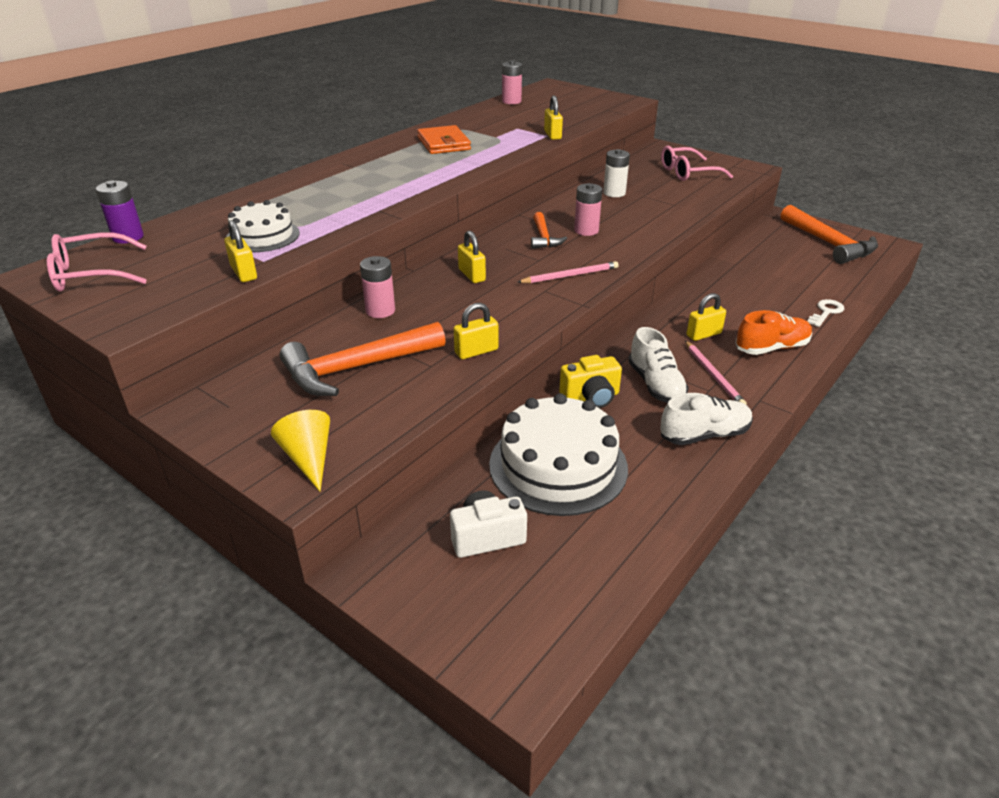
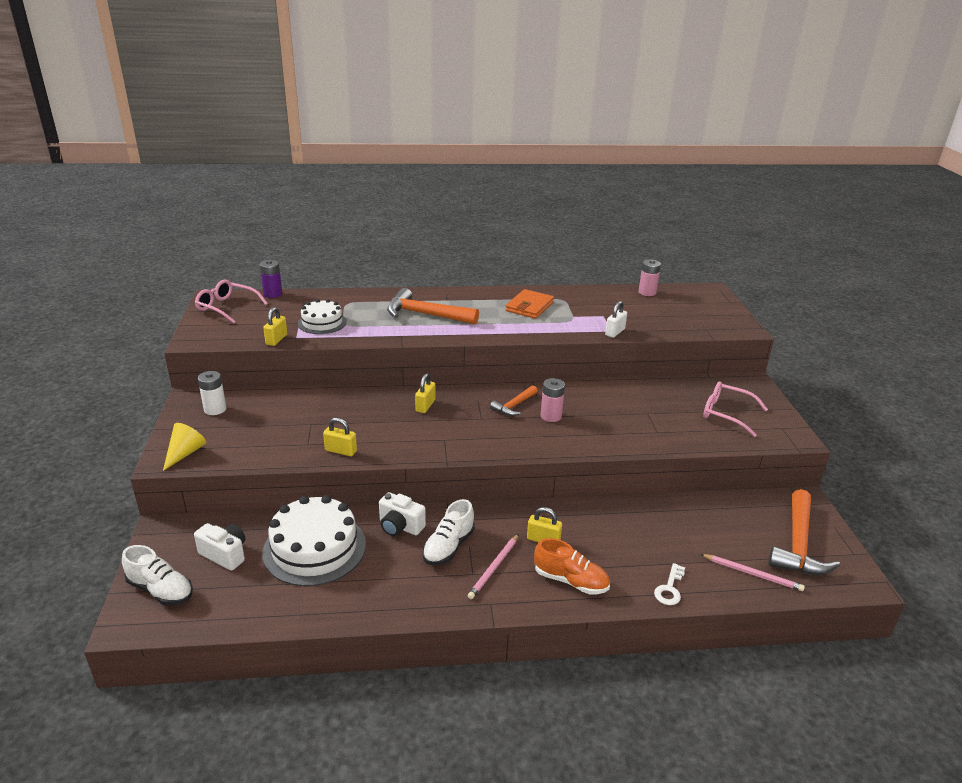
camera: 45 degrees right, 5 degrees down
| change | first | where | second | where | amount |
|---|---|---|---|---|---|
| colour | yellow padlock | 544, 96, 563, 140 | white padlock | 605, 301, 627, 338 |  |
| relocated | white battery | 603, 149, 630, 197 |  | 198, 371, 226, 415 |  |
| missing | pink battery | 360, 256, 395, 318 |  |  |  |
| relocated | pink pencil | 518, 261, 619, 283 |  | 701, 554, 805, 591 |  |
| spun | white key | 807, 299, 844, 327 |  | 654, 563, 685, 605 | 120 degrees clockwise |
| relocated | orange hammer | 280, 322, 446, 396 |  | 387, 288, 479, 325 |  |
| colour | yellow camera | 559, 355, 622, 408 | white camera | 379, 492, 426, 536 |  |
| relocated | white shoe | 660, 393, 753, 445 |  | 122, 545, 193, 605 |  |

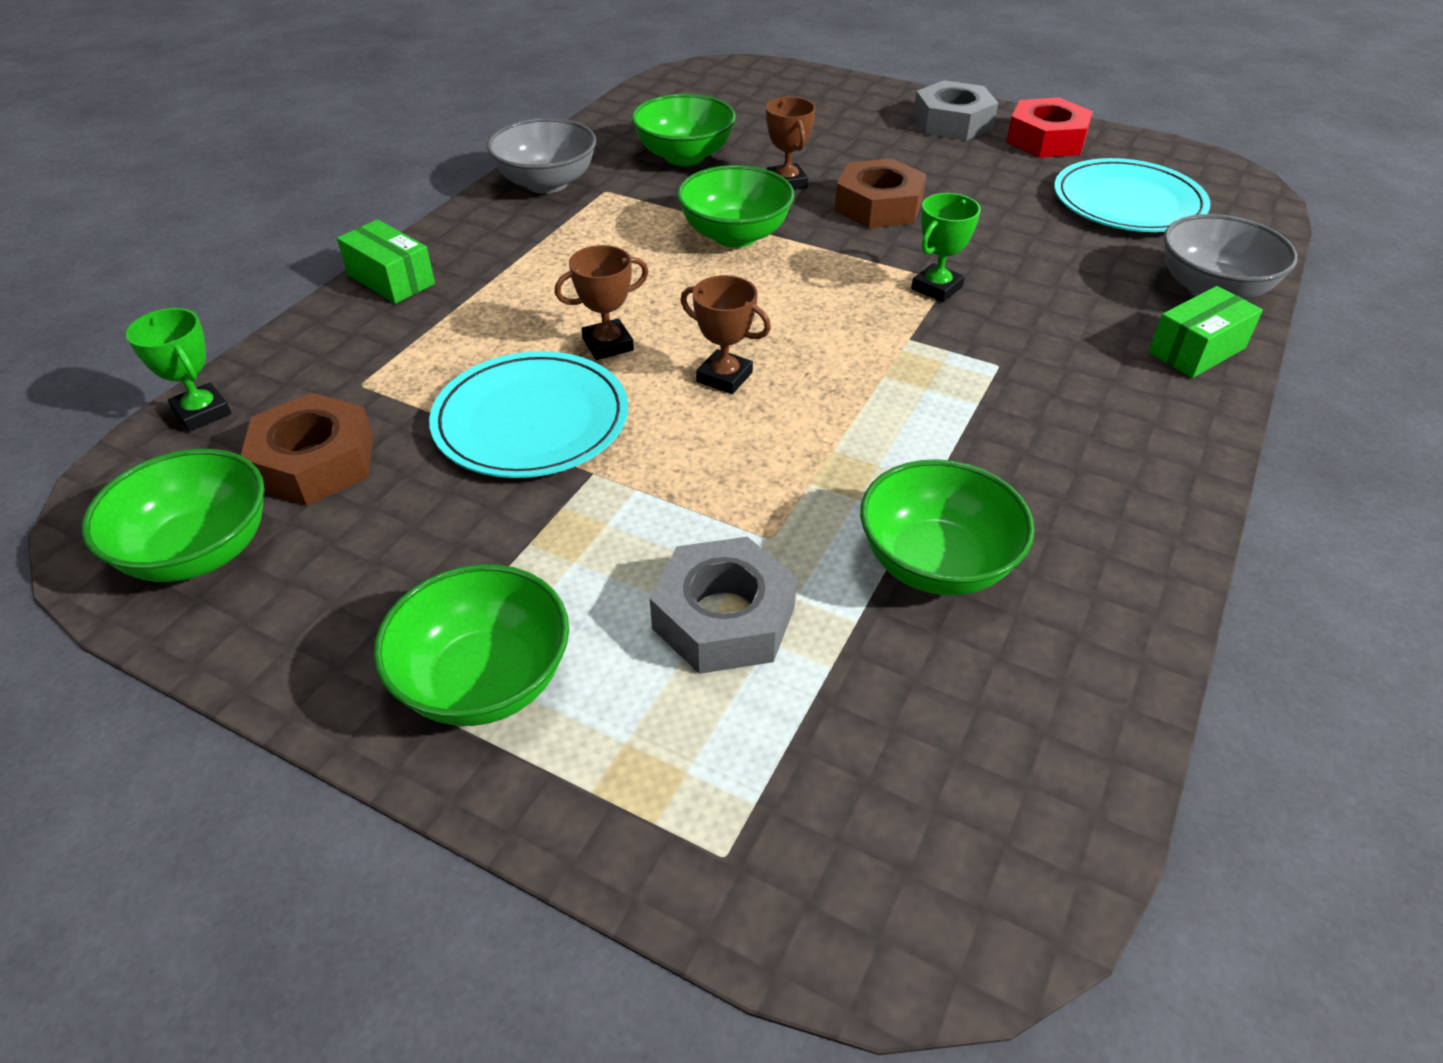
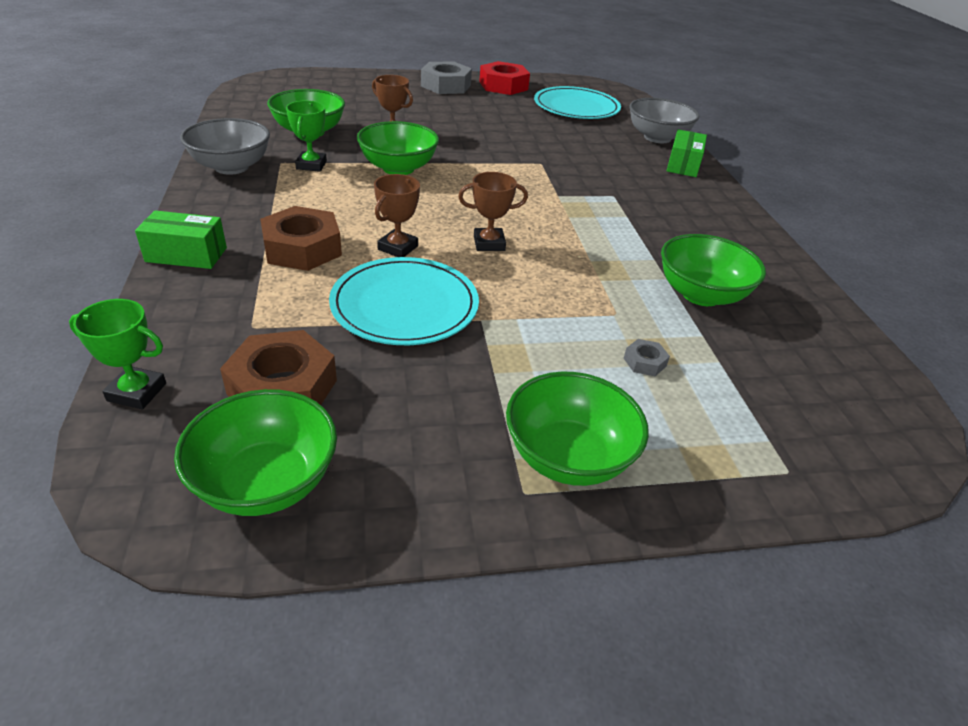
camera: 40 degrees left, 5 degrees down
| change | first | where | second | where | amount |
|---|---|---|---|---|---|
| relocated | brown nut | 835, 158, 927, 228 |  | 260, 206, 342, 271 |  |
| relocated | green trophy | 911, 193, 981, 302 |  | 286, 101, 327, 172 |  |
| size | grey nut | 650, 537, 797, 674 |  | 624, 339, 670, 376 | x0.45 |

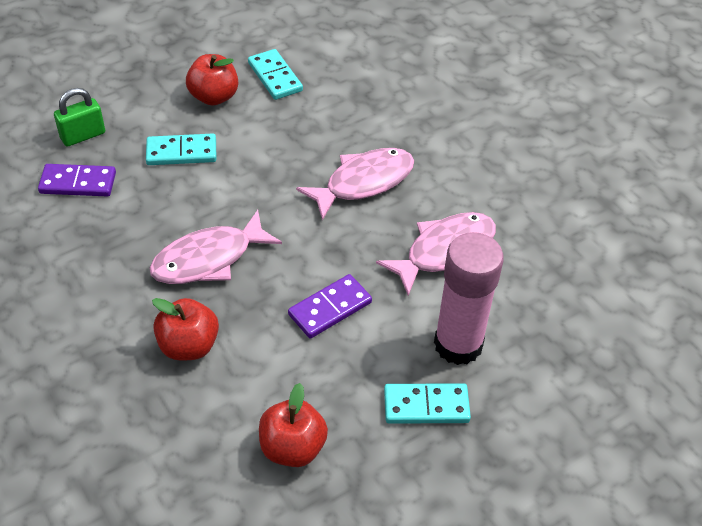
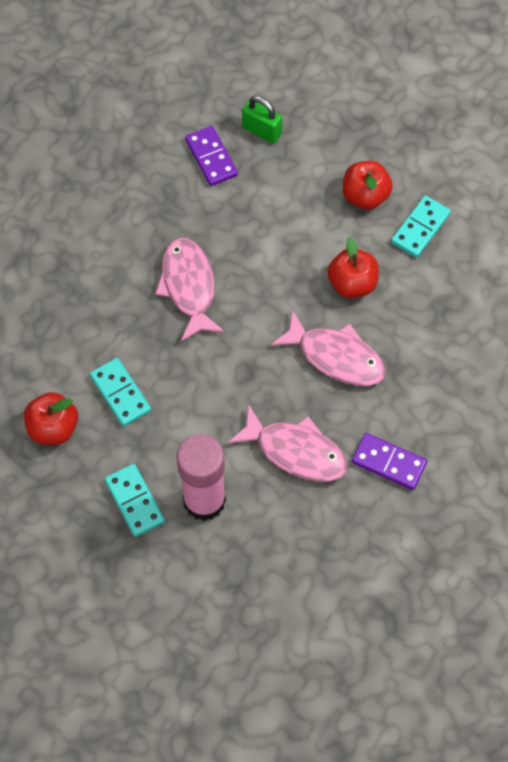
camera: 65 degrees right, 15 degrees up
| change | first | where | second | where | amount |
|---|---|---|---|---|---|
| relocated | turquoise domino | 146, 134, 217, 165 |  | 90, 358, 151, 426 |  |
| spun | pink fish | 149, 210, 282, 284 |  | 155, 238, 225, 342 | 45 degrees clockwise |
| relocated | purple domino | 288, 274, 372, 338 |  | 352, 433, 427, 490 |  |
| relocated | red apple | 152, 298, 219, 361 |  | 327, 237, 379, 298 |  |

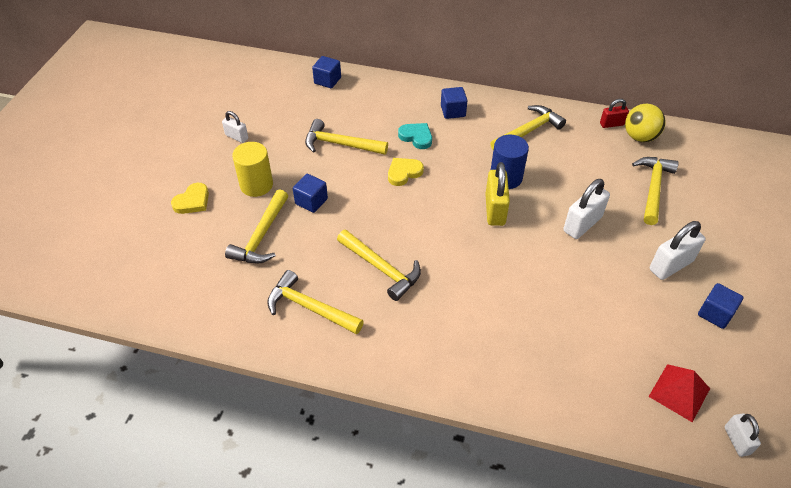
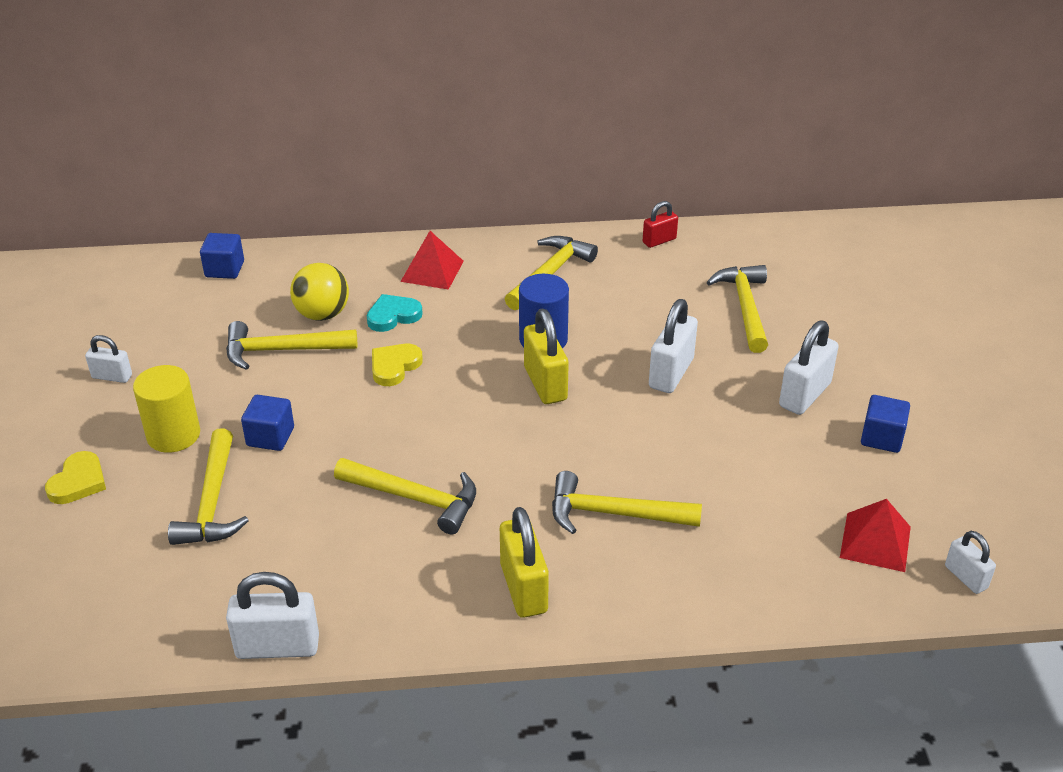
camera: 20 degrees left, 10 degrees down
| change | first | where | second | where | amount |
|---|---|---|---|---|---|
| exchanged | blue cube | 441, 87, 468, 119 | red pyramid | 400, 231, 464, 290 |  |
| relocated | yellow ball | 625, 104, 666, 142 |  | 290, 263, 349, 321 |  |
| spun | turquoise heart | 398, 123, 432, 149 |  | 367, 294, 423, 332 | 45 degrees counterclockwise |
| relocated | yellow hammer | 267, 270, 364, 334 |  | 552, 471, 702, 534 |  |
| appeared |  |  | yellow padlock | 500, 507, 549, 618 |  |
| appeared |  |  | white padlock | 226, 572, 319, 659 |  |

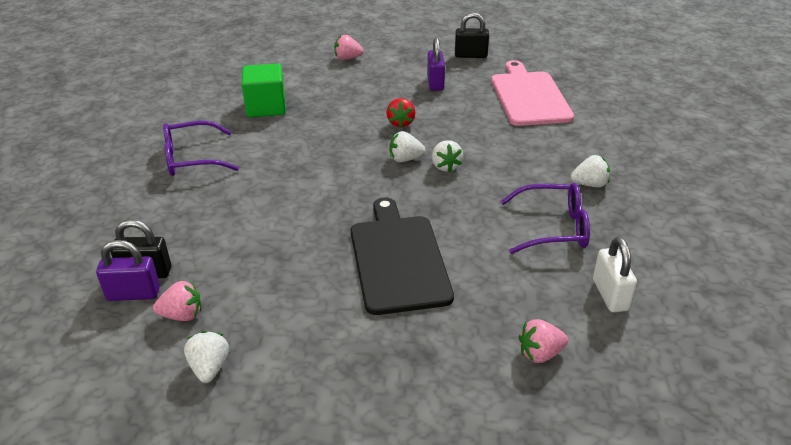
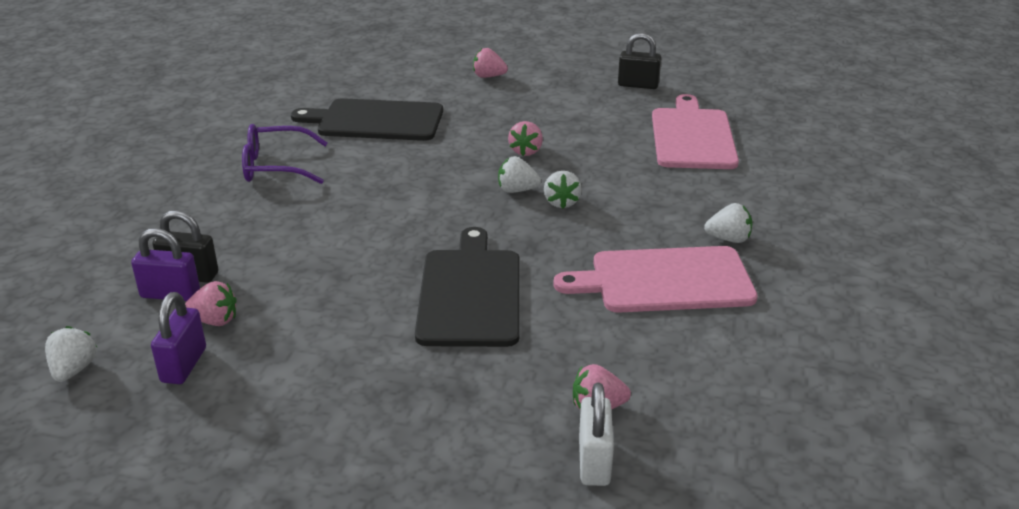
camera: 10 degrees right, 5 degrees down
| change | first | where | second | where | amount |
|---|---|---|---|---|---|
| relocated | purple padlock | 427, 37, 445, 91 |  | 151, 292, 206, 384 |  |
| exchanged | green cube | 242, 63, 286, 117 | black cutting board | 291, 98, 443, 141 |  |
| colour | red strawberry | 386, 98, 416, 128 | pink strawberry | 508, 121, 543, 156 |  |
| exchanged | purple glasses | 500, 183, 590, 254 | pink cutting board | 553, 246, 758, 313 |  |
| relocated | white padlock | 593, 237, 637, 312 |  | 579, 383, 614, 486 |  |
| relocated | white strawberry | 184, 331, 229, 383 |  | 45, 326, 97, 382 |  |

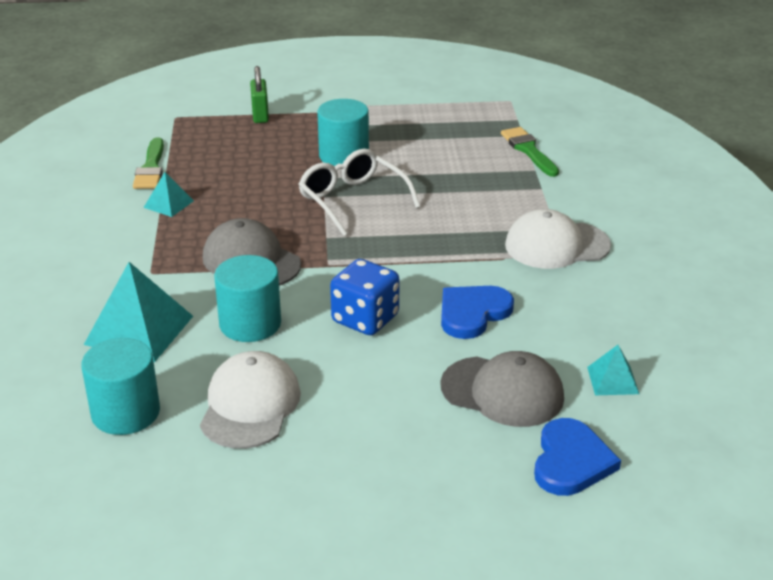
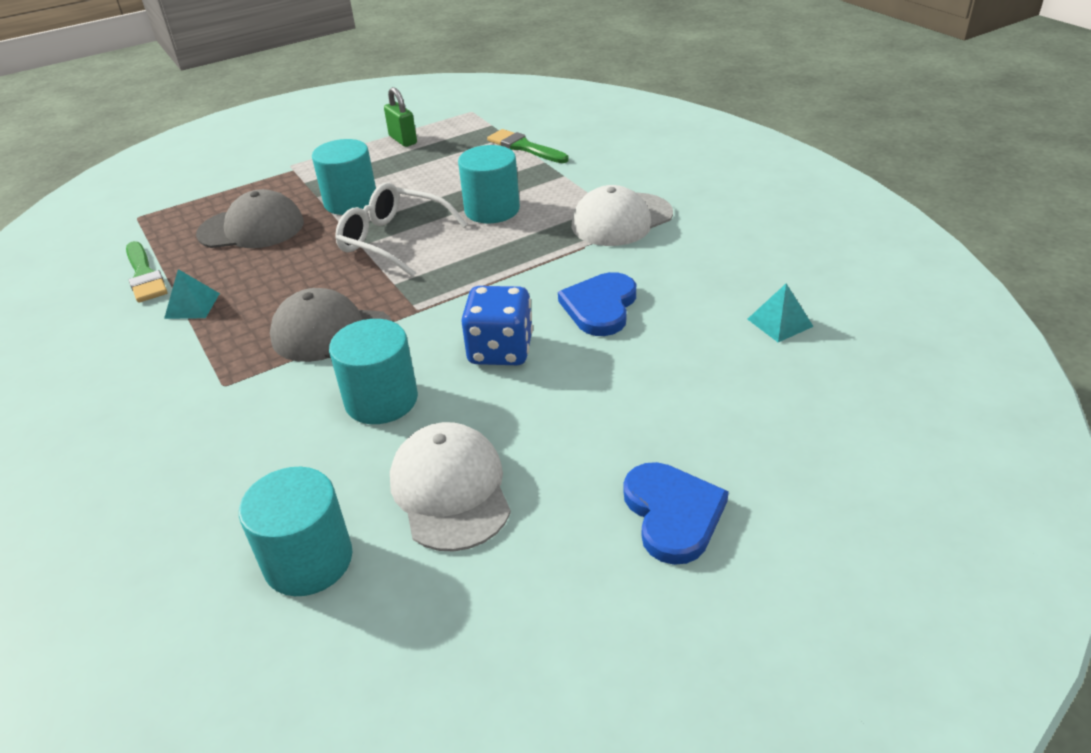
camera: 25 degrees left, 5 degrees up
| change | first | where | second | where | amount |
|---|---|---|---|---|---|
| relocated | green padlock | 250, 66, 269, 123 |  | 384, 87, 417, 147 |  |
| missing | turquoise pyramid | 84, 262, 193, 362 |  |  |  |
| relocated | grey cap | 440, 351, 564, 427 |  | 196, 189, 304, 248 |  |
| relocated | blue heart | 534, 418, 621, 496 |  | 624, 462, 729, 565 |  |
| appeared |  |  | turquoise cylinder | 458, 145, 520, 223 |  |

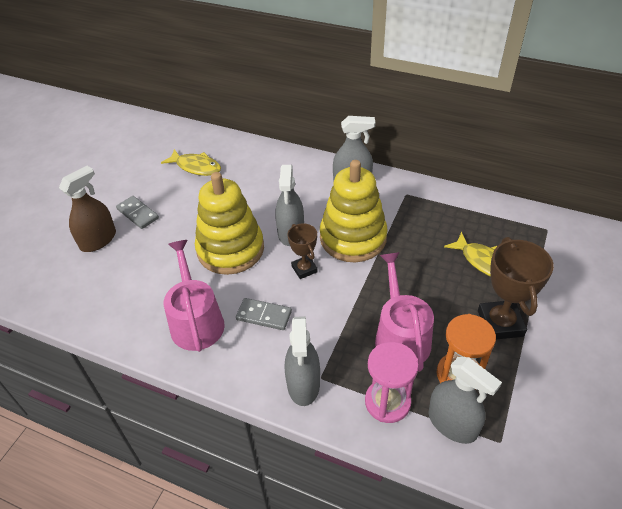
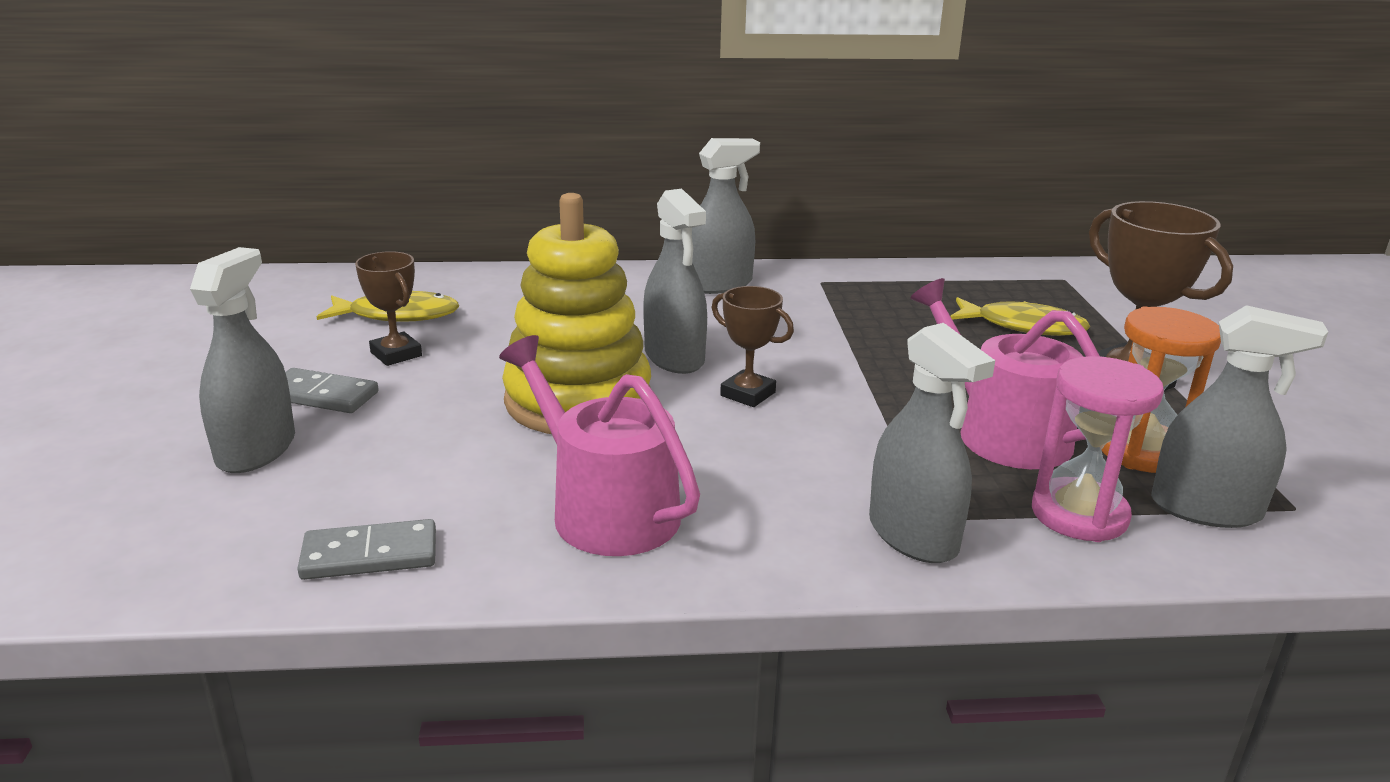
camera: 30 degrees left, 20 degrees down
| change | first | where | second | where | amount |
|---|---|---|---|---|---|
| missing | yellow stacking toy | 320, 160, 388, 262 |  |  |  |
| colour | brown spray bottle | 59, 166, 116, 252 | grey spray bottle | 190, 247, 295, 473 |  |
| relocated | grey domino | 236, 298, 292, 330 |  | 297, 519, 436, 580 |  |
| appeared |  |  | brown trophy | 355, 251, 422, 366 |  |

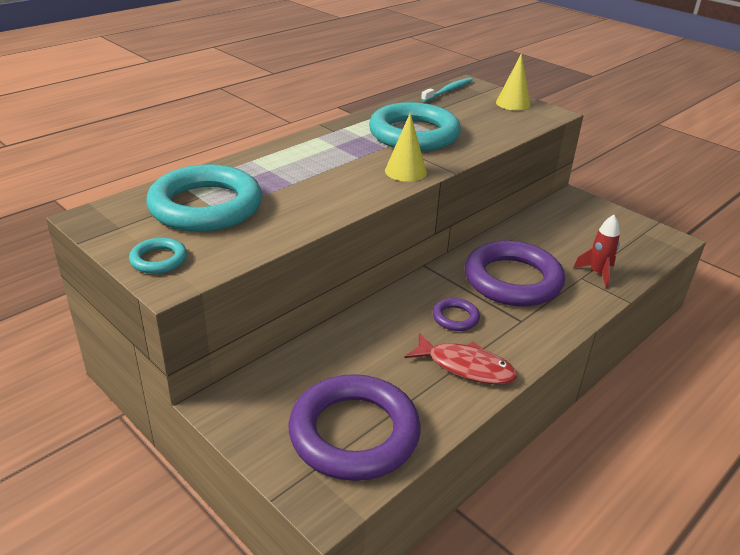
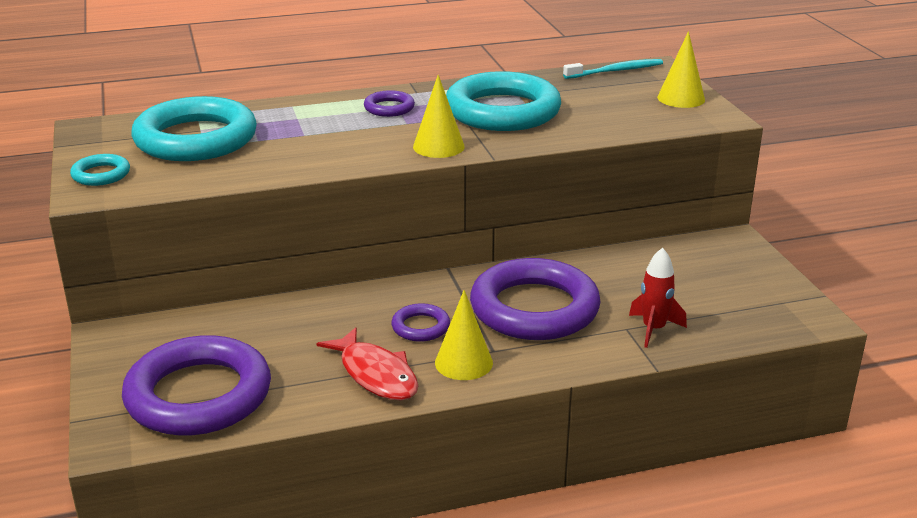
camera: 30 degrees right, 5 degrees down
| change | first | where | second | where | amount |
|---|---|---|---|---|---|
| appeared |  |  | purple ring | 364, 90, 415, 117 |  |
| appeared |  |  | yellow cone | 435, 290, 493, 380 |  |

